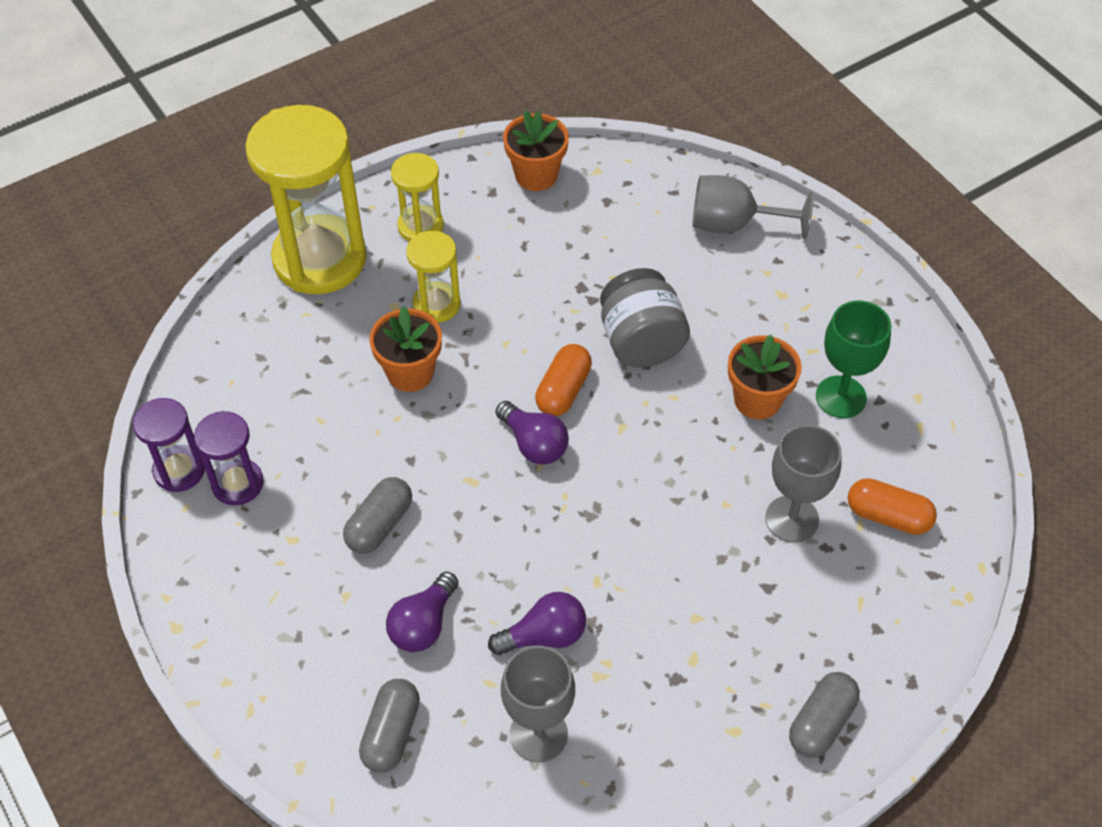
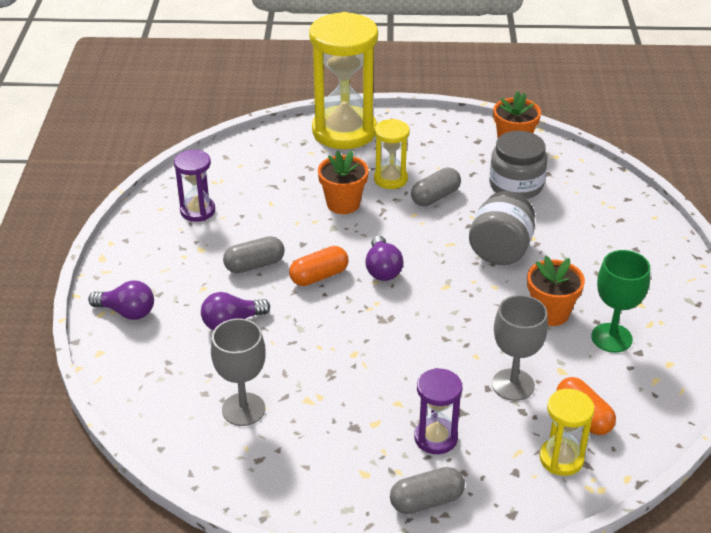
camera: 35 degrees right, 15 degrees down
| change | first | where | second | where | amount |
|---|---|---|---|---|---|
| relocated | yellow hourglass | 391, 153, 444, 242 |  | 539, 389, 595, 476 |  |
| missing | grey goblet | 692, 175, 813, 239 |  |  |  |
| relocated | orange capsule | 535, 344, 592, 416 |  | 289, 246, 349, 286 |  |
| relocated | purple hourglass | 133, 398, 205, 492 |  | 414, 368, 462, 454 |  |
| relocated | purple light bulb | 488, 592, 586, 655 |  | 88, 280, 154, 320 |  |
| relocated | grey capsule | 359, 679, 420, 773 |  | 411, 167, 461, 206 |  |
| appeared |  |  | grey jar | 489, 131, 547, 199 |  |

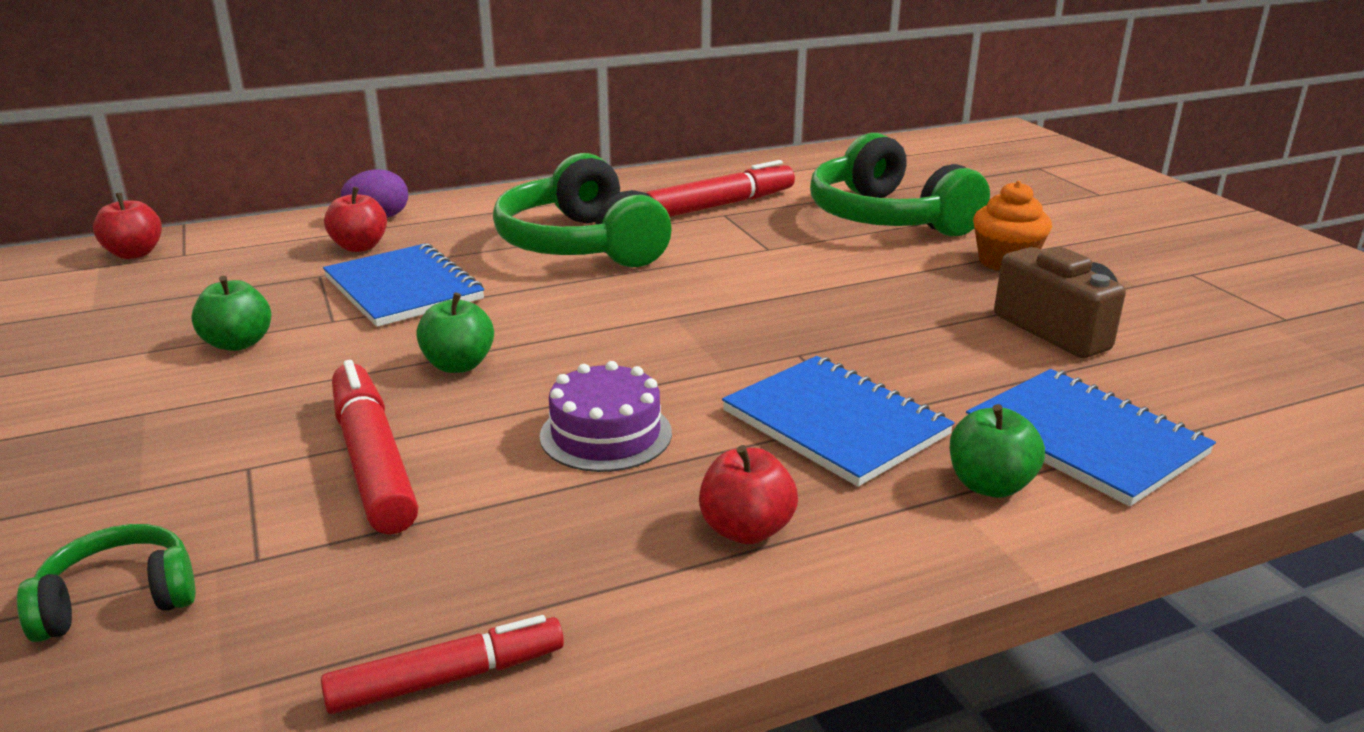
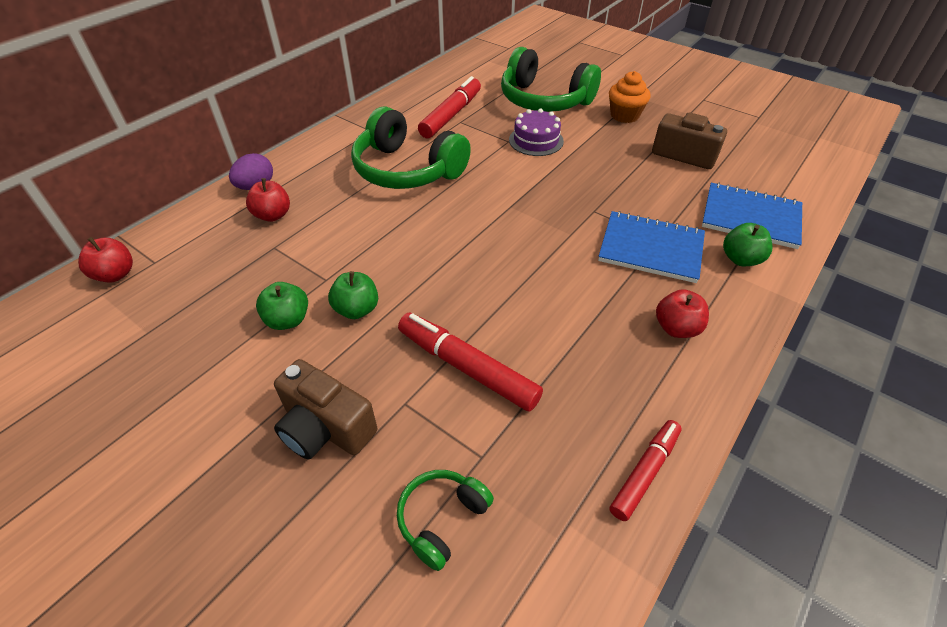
camera: 30 degrees left, 20 degrees up
| change | first | where | second | where | amount |
|---|---|---|---|---|---|
| missing | blue notebook | 323, 243, 484, 327 |  |  |  |
| relocated | green apple | 416, 292, 494, 373 |  | 328, 271, 378, 319 |  |
| relocated | purple cake | 540, 361, 672, 472 |  | 509, 109, 564, 156 |  |
| appeared |  |  | brown camera | 274, 359, 377, 460 |  |

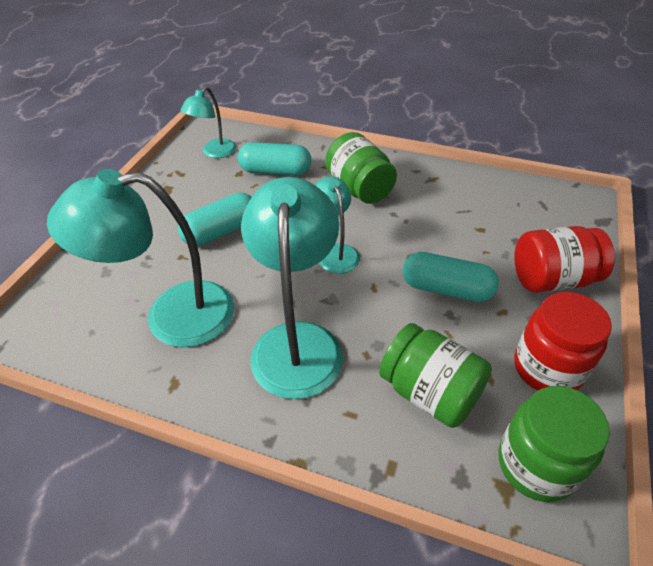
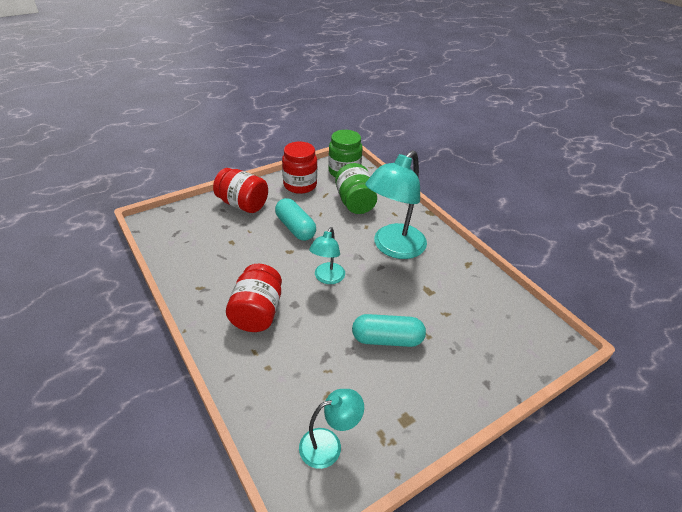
camera: 145 degrees left, 5 degrees down
| change | first | where | second | where | amount |
|---|---|---|---|---|---|
| colour | green jar | 325, 132, 397, 204 | red jar | 226, 264, 282, 332 |  |
| missing | turquoise capsule | 238, 142, 311, 176 |  |  |  |
| missing | turquoise lamp | 47, 169, 235, 347 |  |  |  |

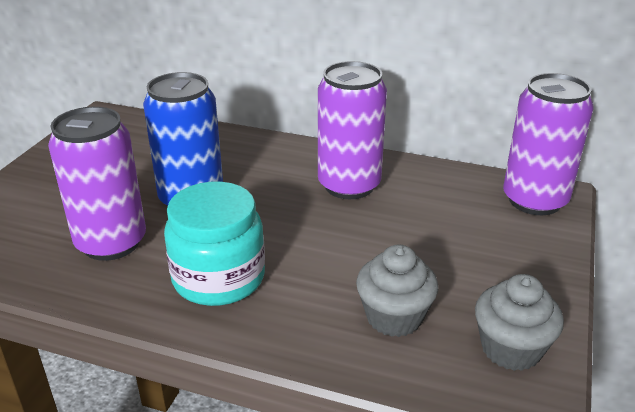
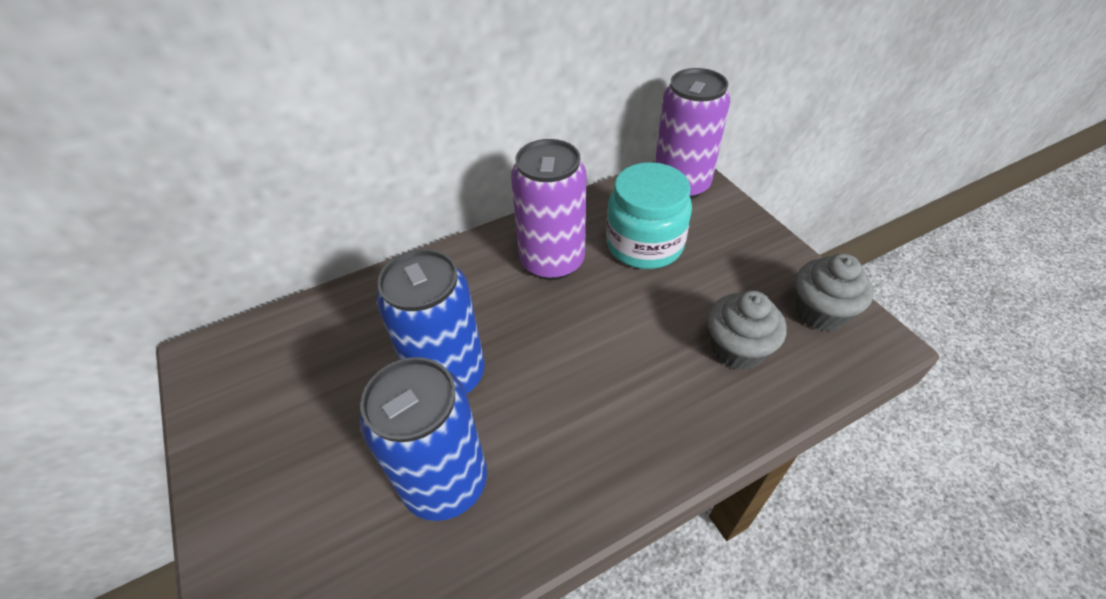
camera: 45 degrees left, 15 degrees up
| change | first | where | second | where | amount |
|---|---|---|---|---|---|
| colour | purple can | 48, 107, 146, 261 | blue can | 359, 357, 487, 521 |  |
| relocated | turquoise jar | 164, 182, 265, 306 |  | 606, 162, 692, 269 |  |

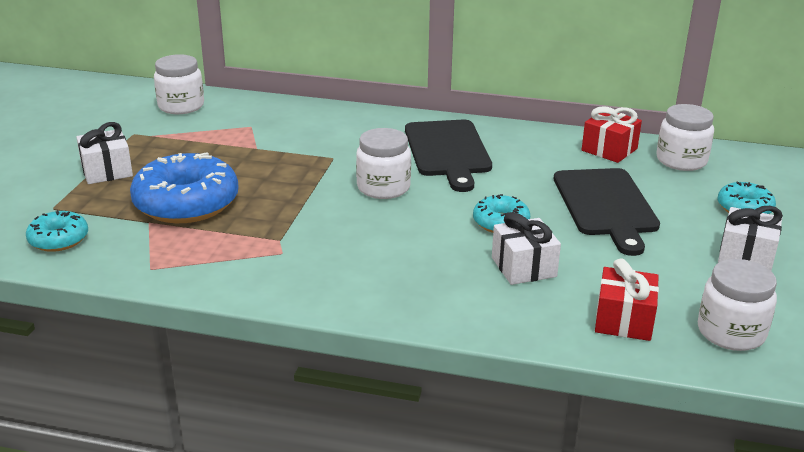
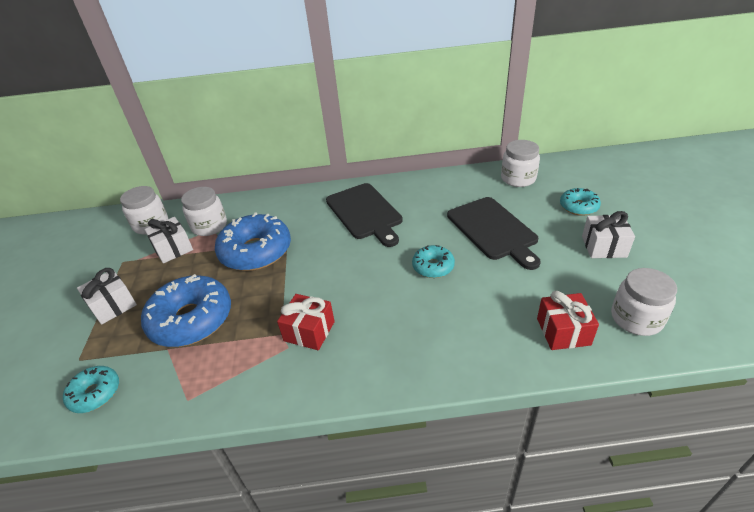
camera: 15 degrees left, 10 degrees up
| change | first | where | second | where | amount |
|---|---|---|---|---|---|
| relocated | red gift | 582, 106, 642, 163 |  | 277, 294, 335, 350 |  |
| relocated | white jar | 356, 128, 411, 199 |  | 181, 187, 227, 236 |  |
| relocated | white gift | 492, 212, 561, 285 |  | 144, 217, 193, 263 |  |
| appeared |  |  | blue donut | 215, 212, 291, 271 |  |

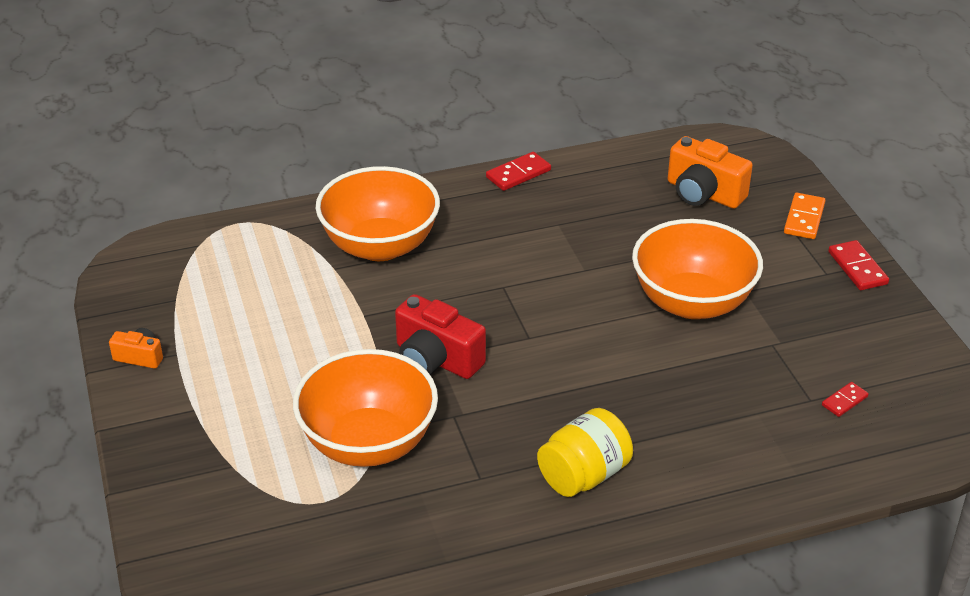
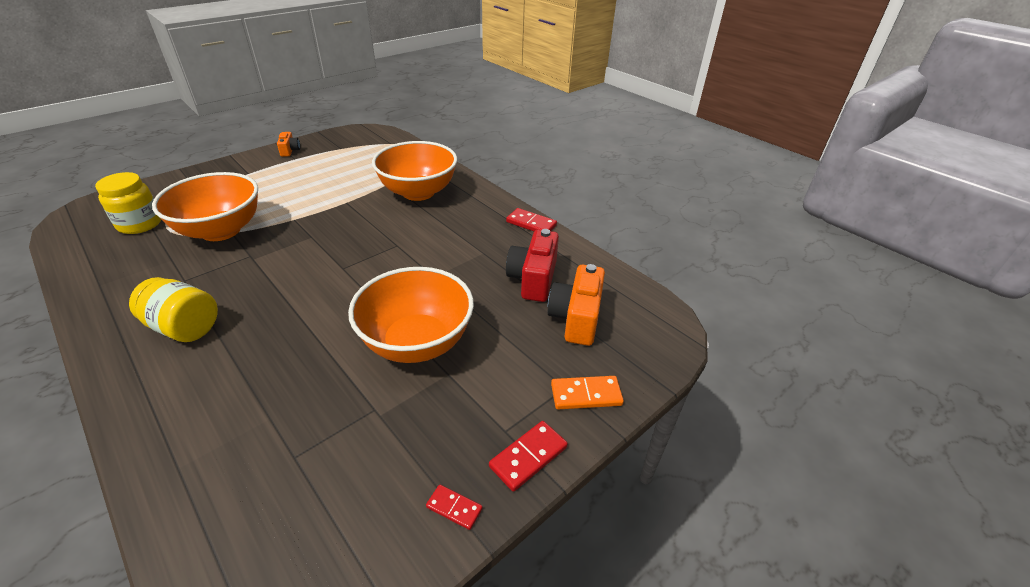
camera: 65 degrees right, 0 degrees up
| change | first | where | second | where | amount |
|---|---|---|---|---|---|
| relocated | red camera | 395, 294, 486, 379 |  | 506, 229, 559, 302 |  |
| relocated | red domino | 822, 382, 869, 417 |  | 426, 485, 483, 530 |  |
| appeared |  |  | yellow jar | 95, 172, 161, 234 |  |

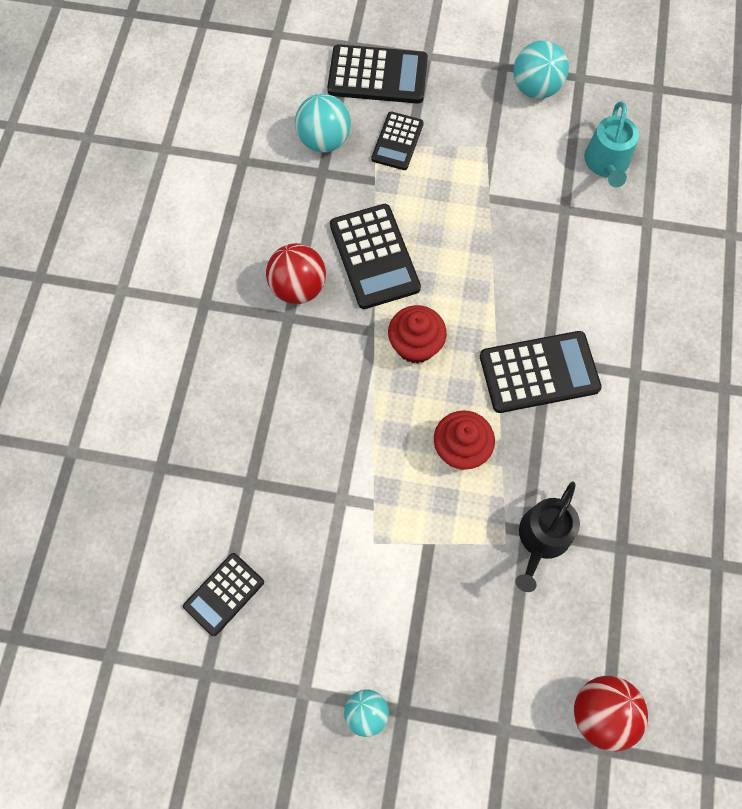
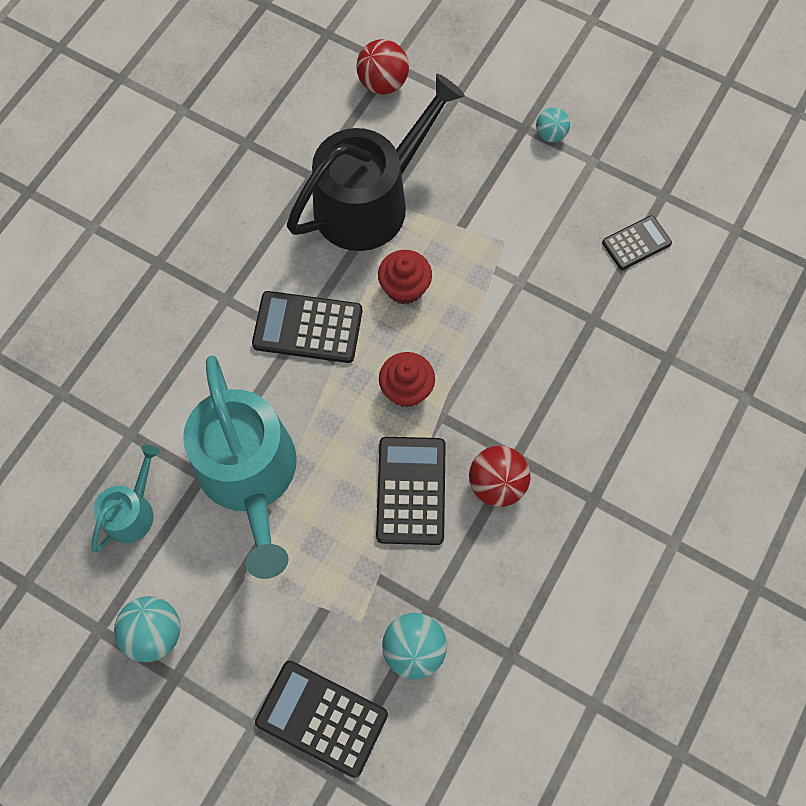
camera: 160 degrees left, 0 degrees up
| change | first | where | second | where | amount |
|---|---|---|---|---|---|
| missing | black calculator | 372, 112, 424, 170 |  |  |  |
| size | black watering can | 515, 481, 580, 592 |  | 287, 74, 465, 251 | x2.05 |
| appeared |  |  | turquoise watering can | 183, 355, 297, 579 |  |

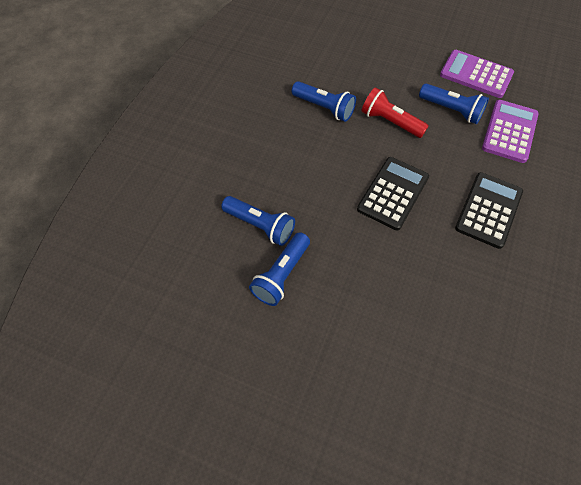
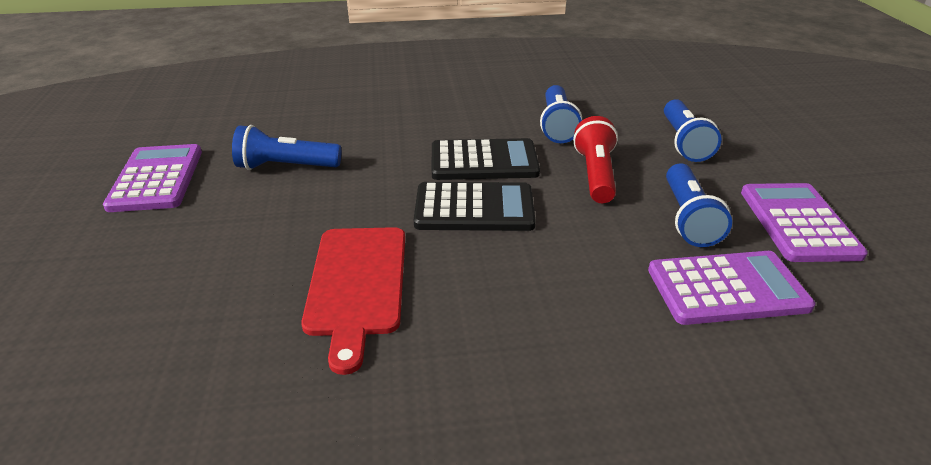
camera: 60 degrees right, 25 degrees down
| change | first | where | second | where | amount |
|---|---|---|---|---|---|
| relocated | black calculator | 455, 172, 523, 249 |  | 432, 138, 540, 180 |  |
| relocated | blue flashlight | 221, 196, 295, 246 |  | 664, 99, 722, 162 |  |
| appeared |  |  | purple calculator | 103, 144, 202, 212 |  |
| appeared |  |  | red cutting board | 301, 227, 405, 375 |  |

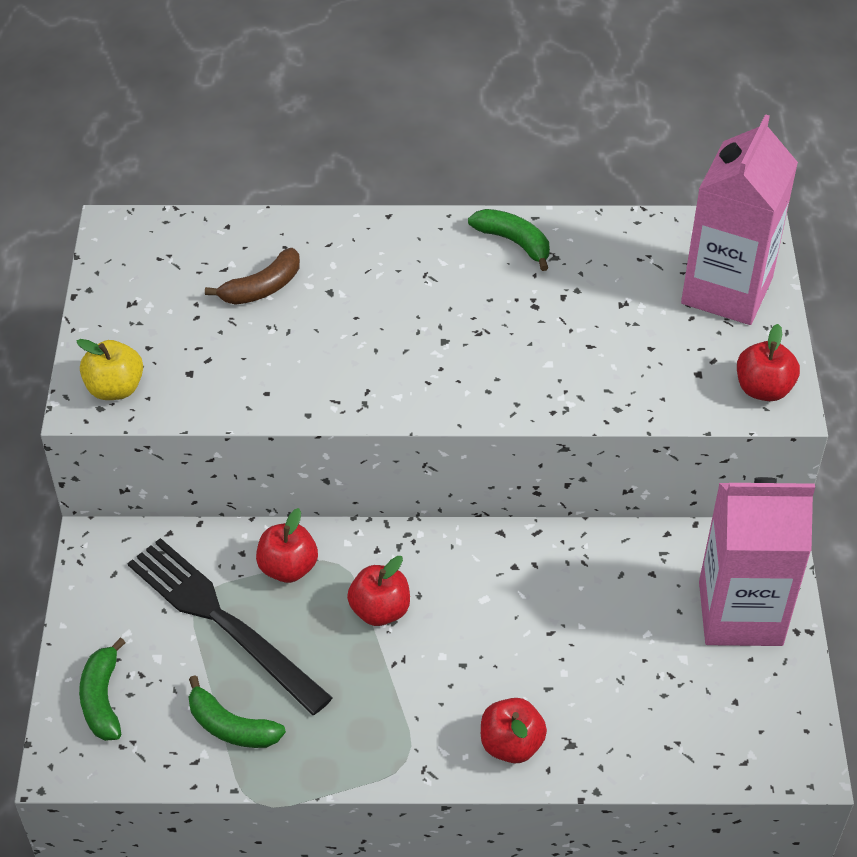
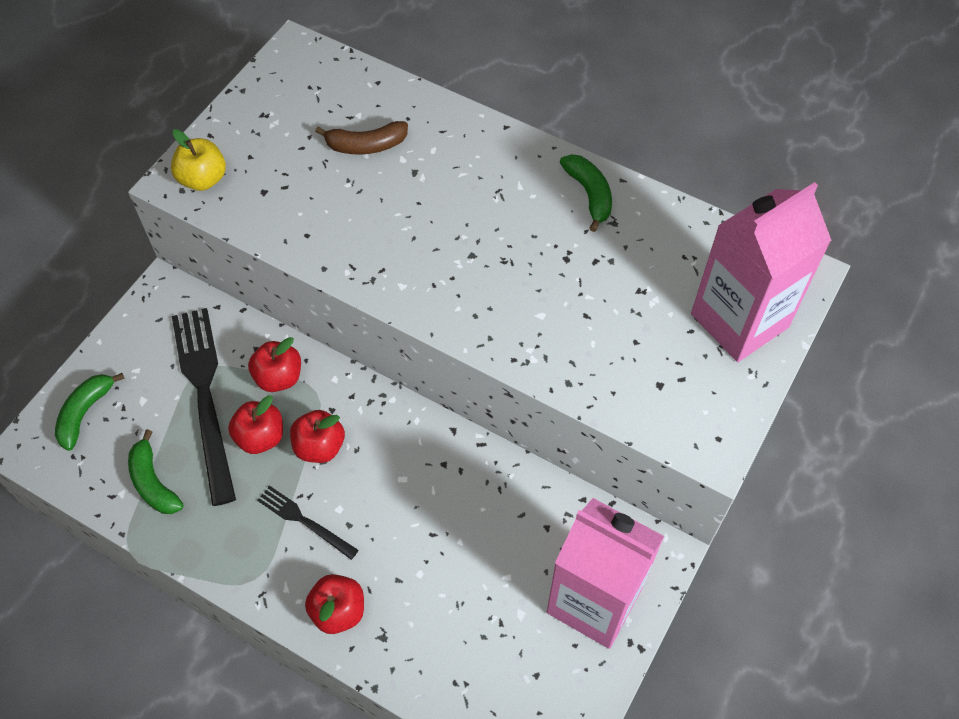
camera: 30 degrees right, 10 degrees up
| change | first | where | second | where | amount |
|---|---|---|---|---|---|
| relocated | red apple | 737, 324, 800, 401 |  | 228, 395, 283, 454 |  |
| appeared |  |  | black fork | 257, 486, 359, 560 |  |

